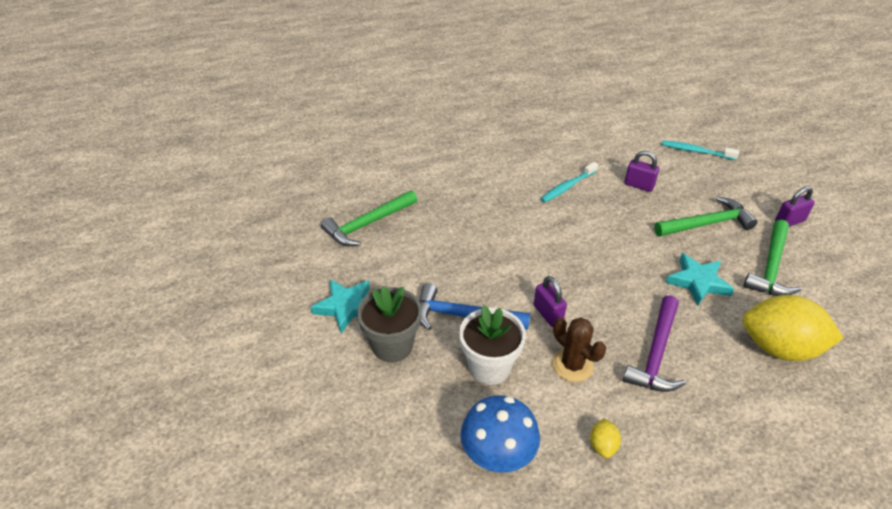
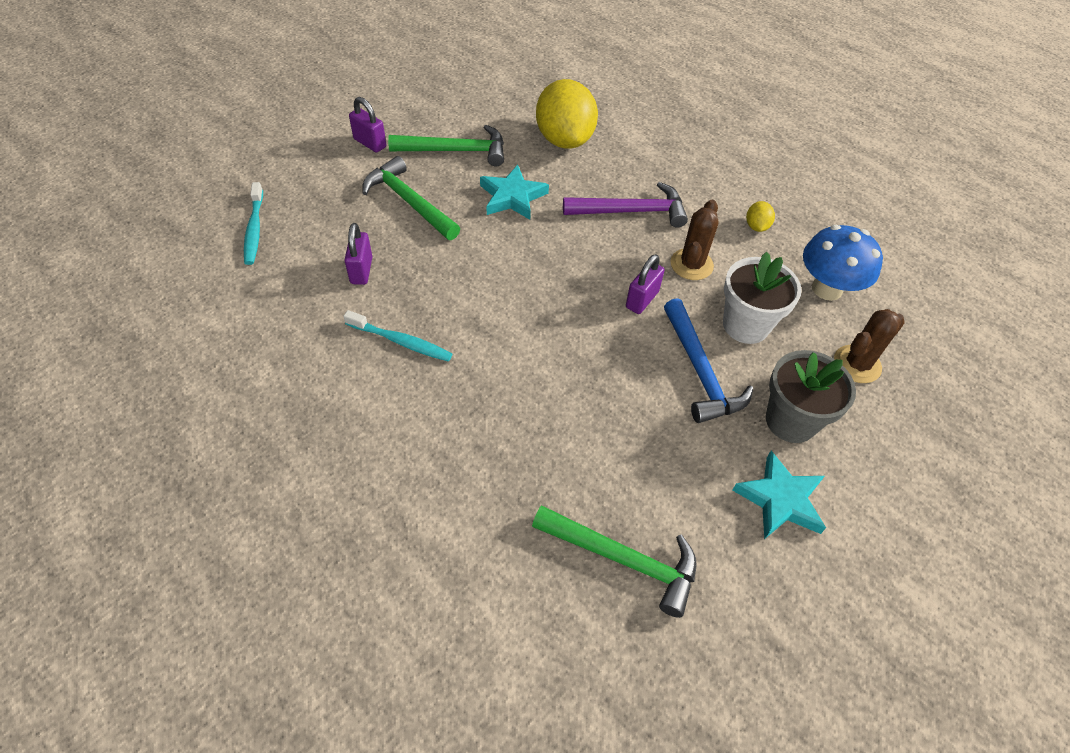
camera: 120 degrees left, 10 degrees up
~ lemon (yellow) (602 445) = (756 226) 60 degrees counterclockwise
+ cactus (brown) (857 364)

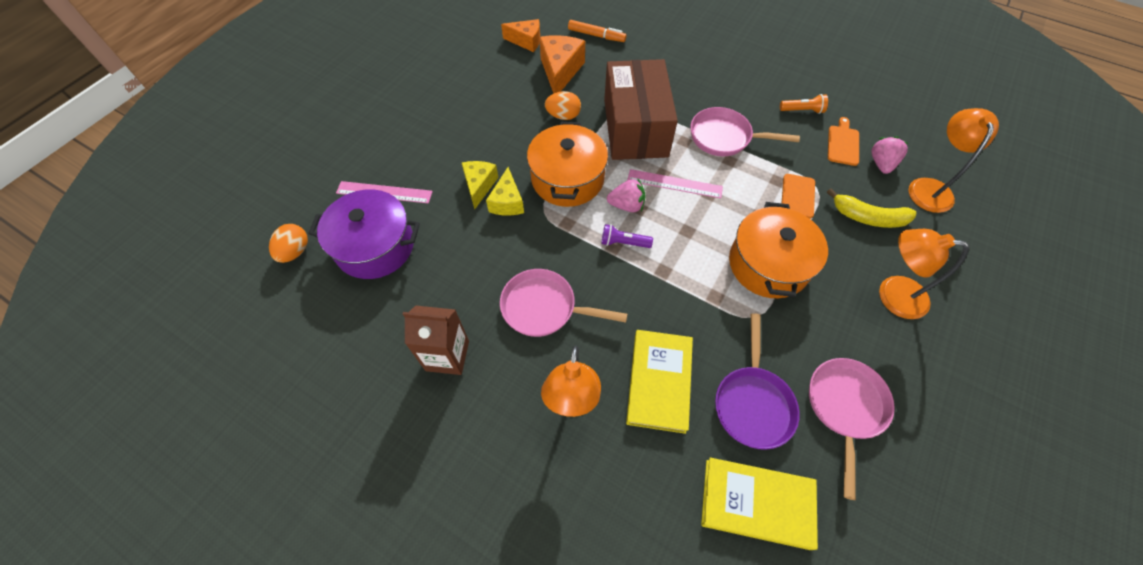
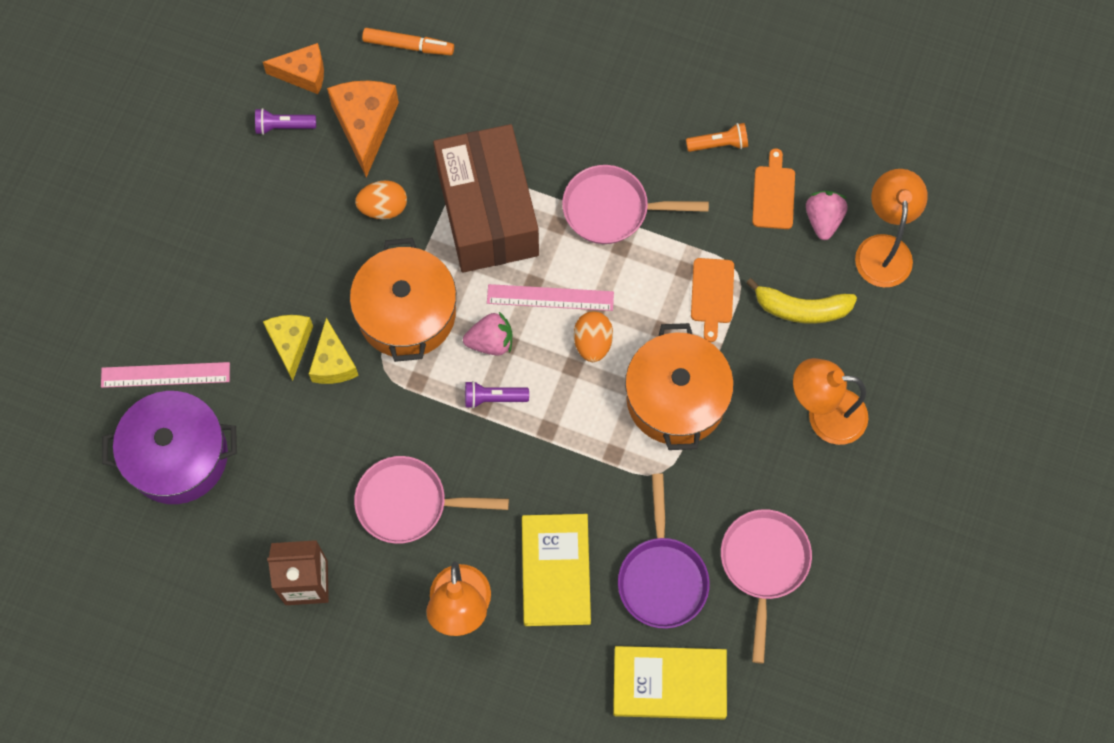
camera: 10 degrees left, 10 degrees up
~ egg (orange) (295 251) to (592 343)
+ flashlight (purple) (283 126)

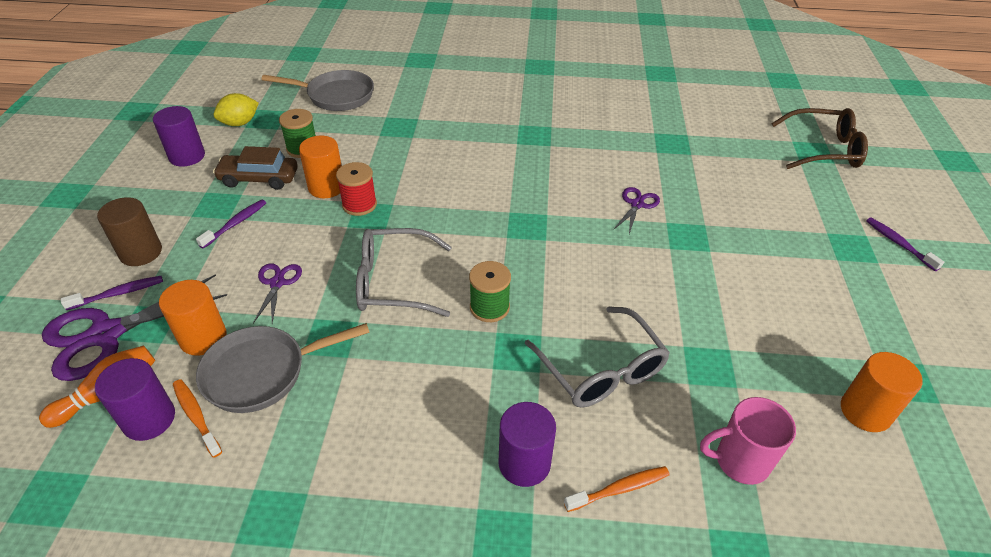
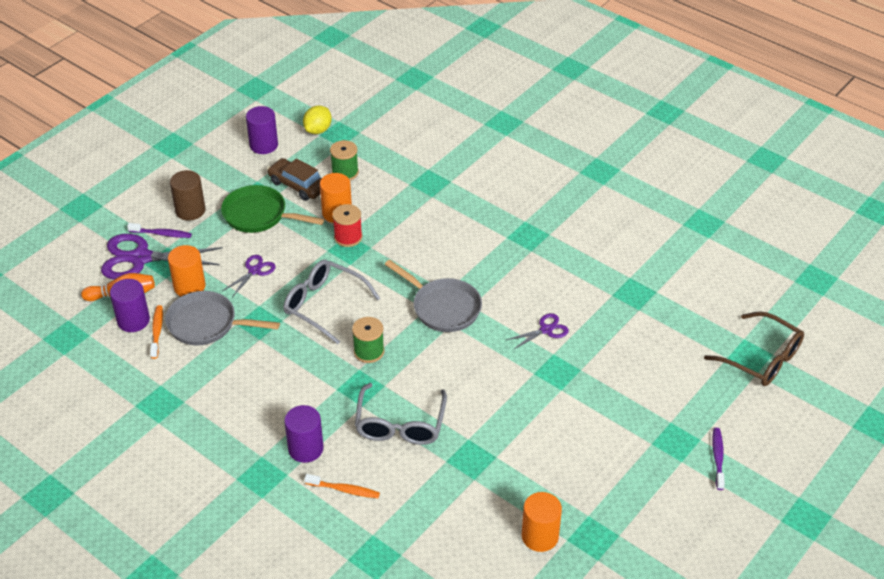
camera: 35 degrees right, 0 degrees up
~ pan (grey) (336 96) to (443 307)
~ lemon (yellow) (240 123) = (318 130) 60 degrees counterclockwise
~ toothbrush (purple) (236 223) to pan (green) (259 215)
- mug (pink) (740 461)

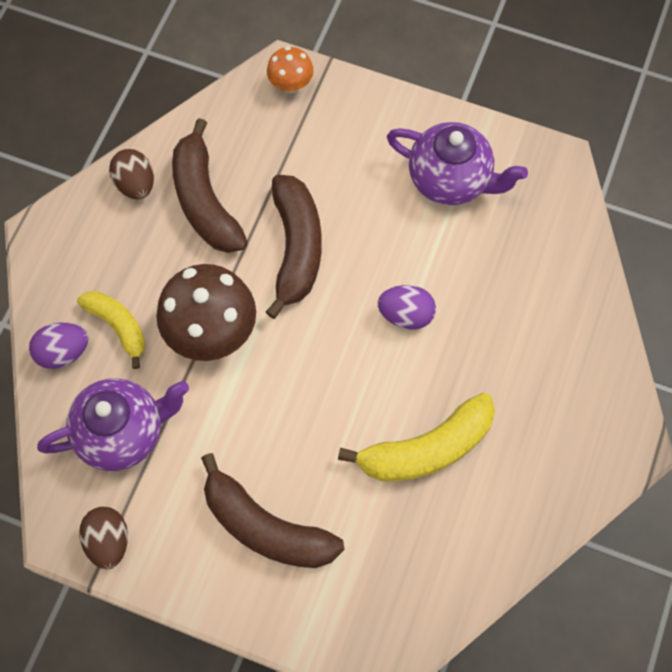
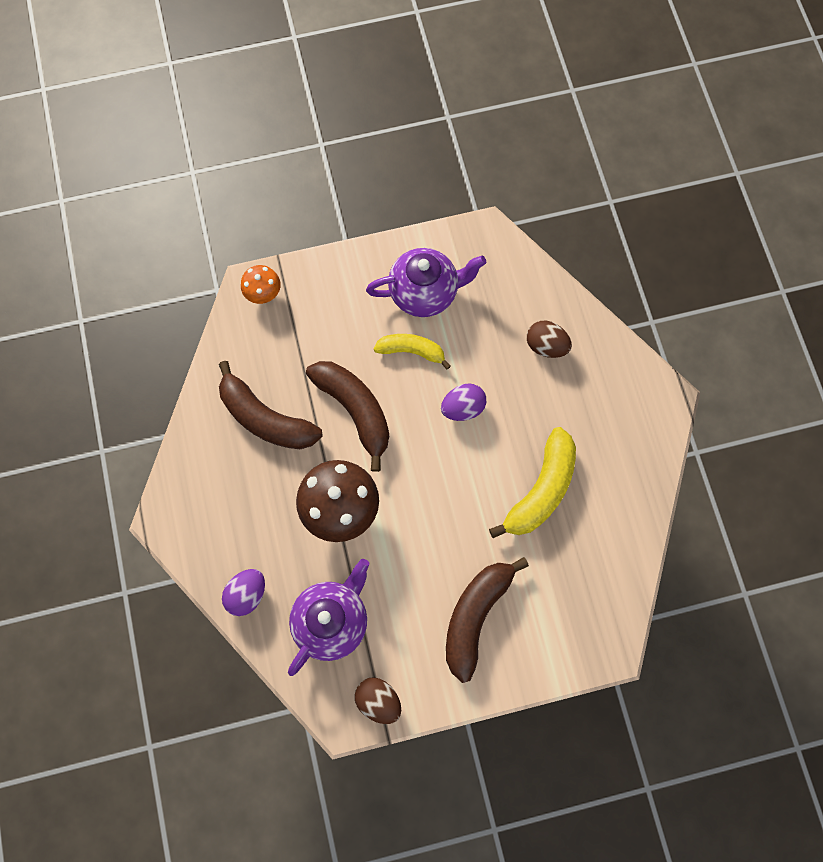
camera: 35 degrees left, 5 degrees up
~ egg (brown) (135 184) to (546 346)
~ banana (yellow) (118 326) to (411 351)
~ banana (brown) (265 527) = (475 616) 120 degrees clockwise

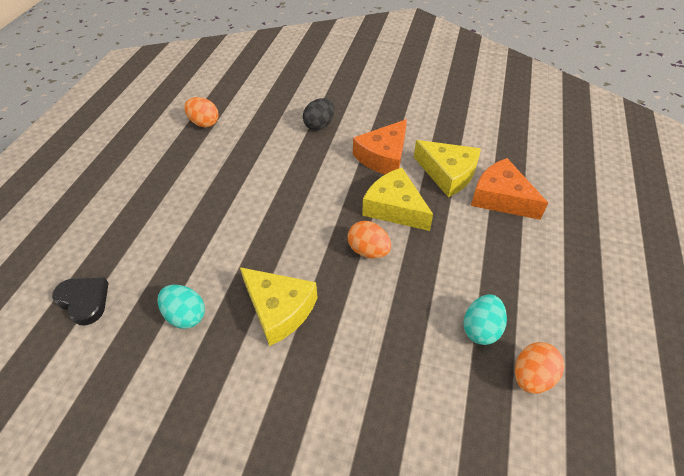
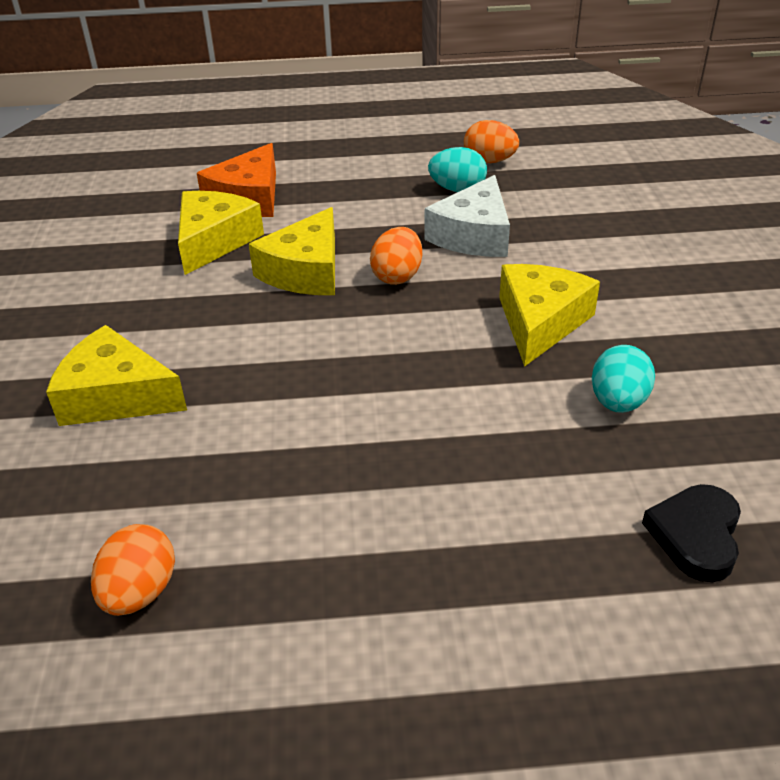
camera: 110 degrees left, 10 degrees down
~ egg (black) (319 125) to cheese (yellow) (116 396)
- cheese (orange) (383 157)
+ cheese (white) (473 235)

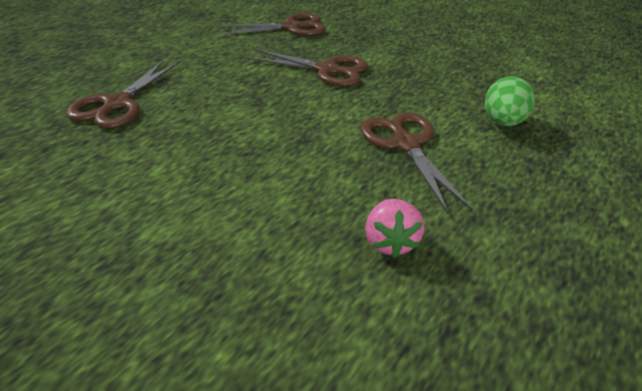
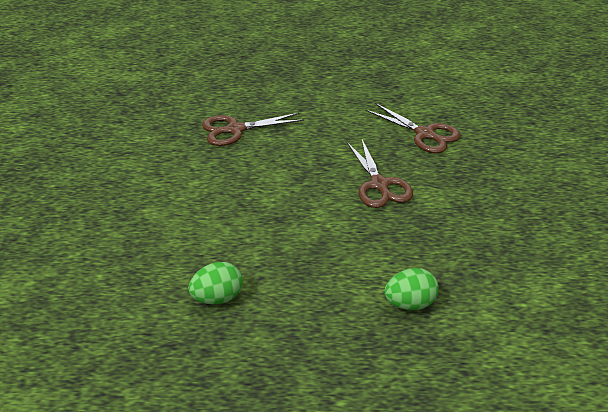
camera: 55 degrees right, 0 degrees up
- scissors (brown) (406 144)
~ strawberry (pink) (390 241) to egg (green) (217 297)

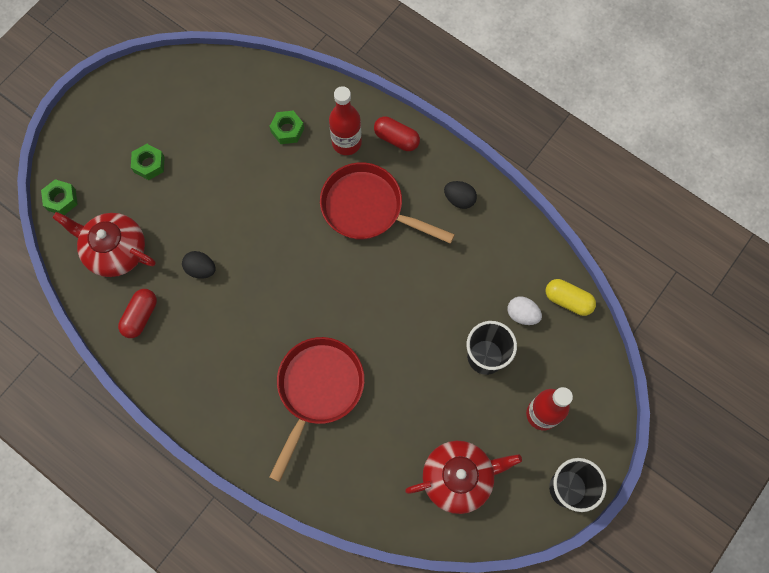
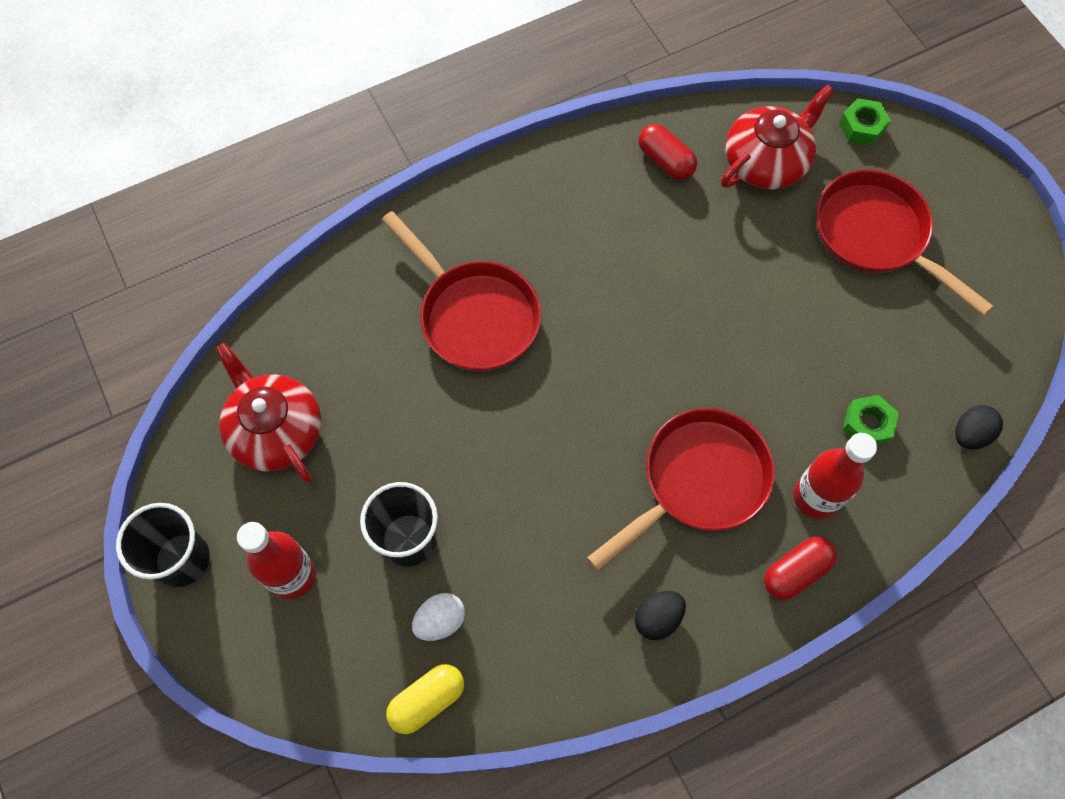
camera: 115 degrees right, 5 degrees down
~ nut (green) (149 164) to pan (red) (876 236)
~ egg (black) (201 269) to (970 434)
~ teapot (red) (458 477) = (276 430) 135 degrees clockwise

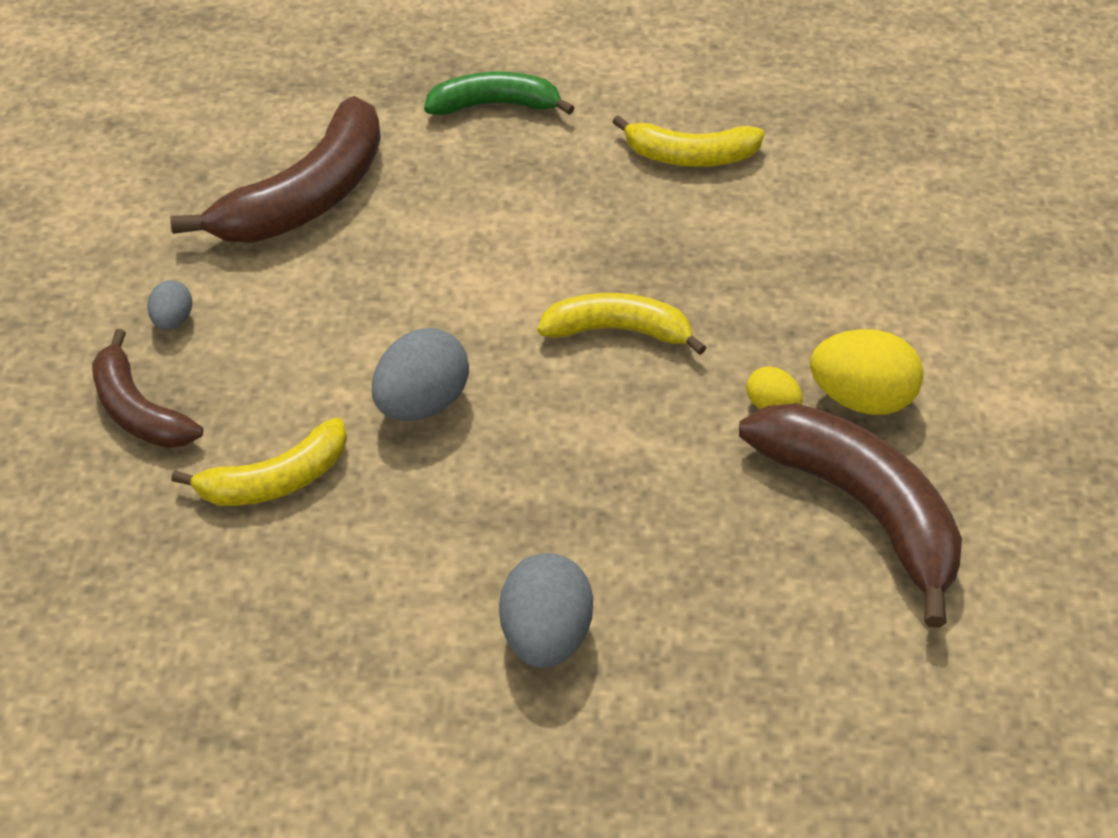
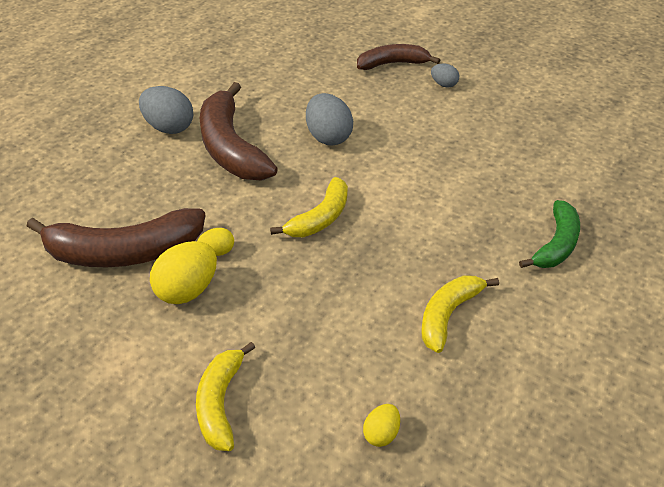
camera: 120 degrees right, 5 degrees down
~ banana (brown) (306 197) to (231 147)
~ banana (yellow) (275 480) to (220 403)
+ egg (yellow) (381 434)

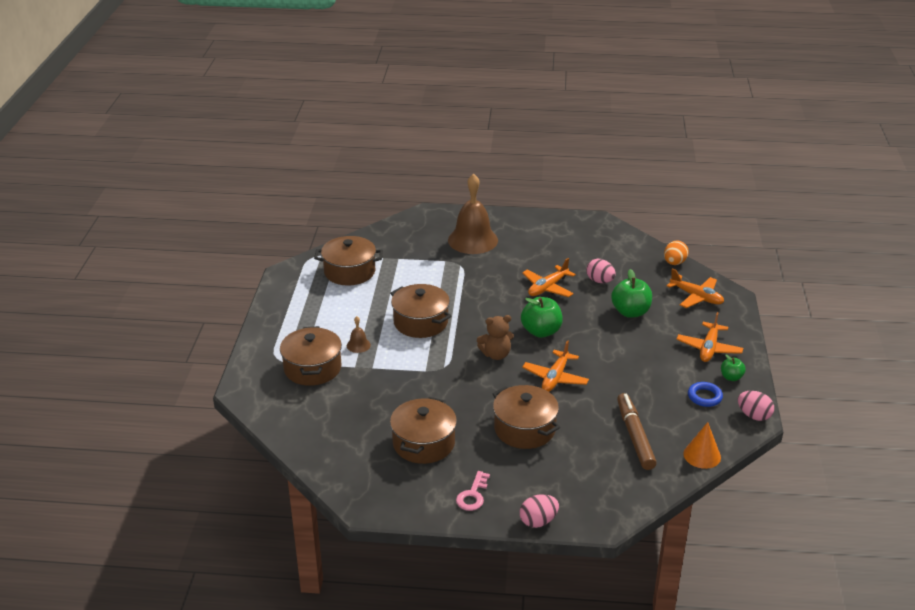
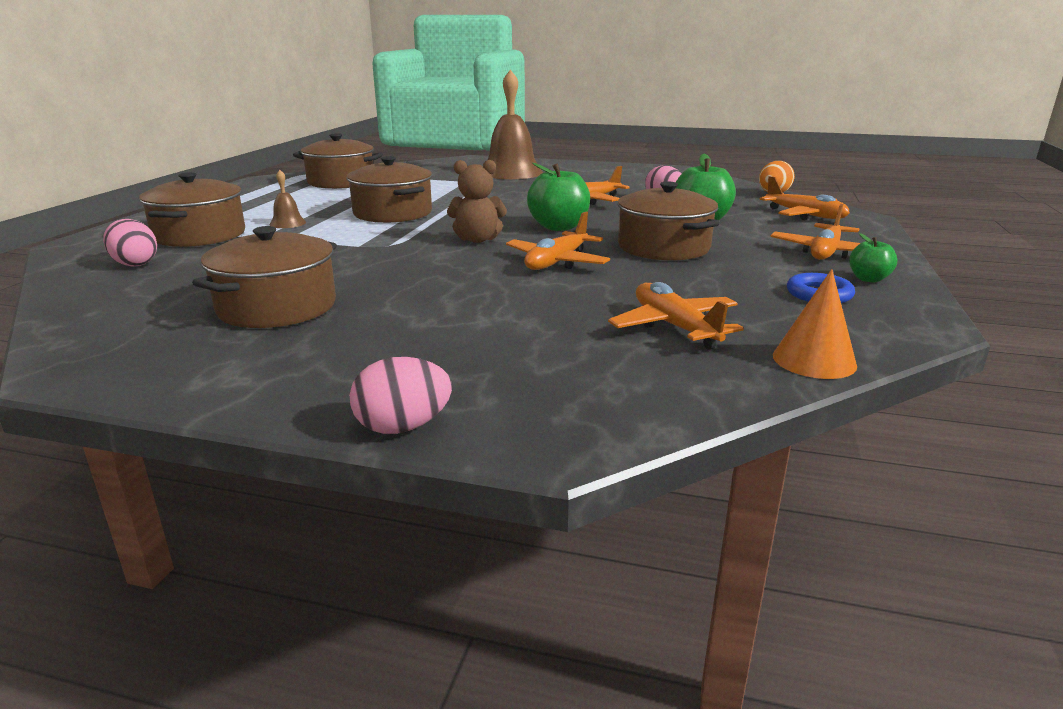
camera: 10 degrees right, 10 degrees down
~ pot (brown) (524 429) to (663 247)
~ egg (pink) (753 416) to (135 264)
~ marker (brown) (634 436) to plane (orange) (674 327)
- key (pink) (473 495)

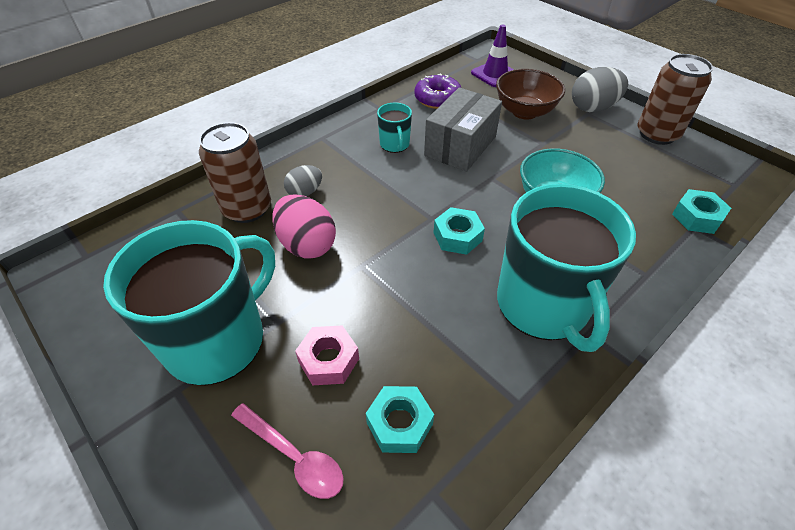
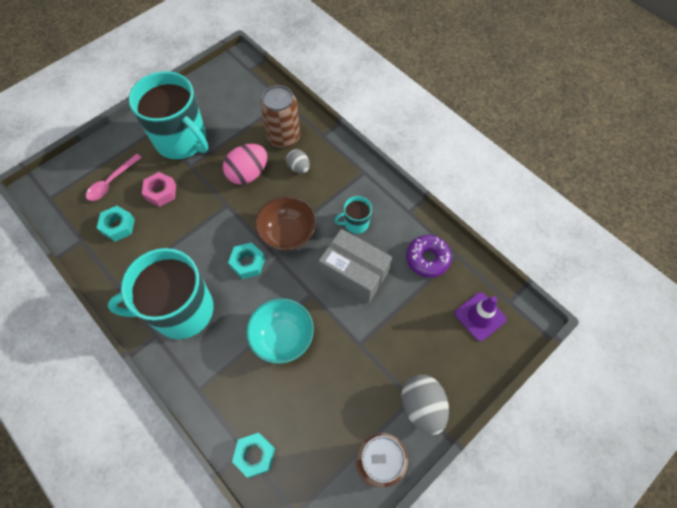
camera: 90 degrees right, 15 degrees up
~ bowl (brown) (524 112) to (287 234)

